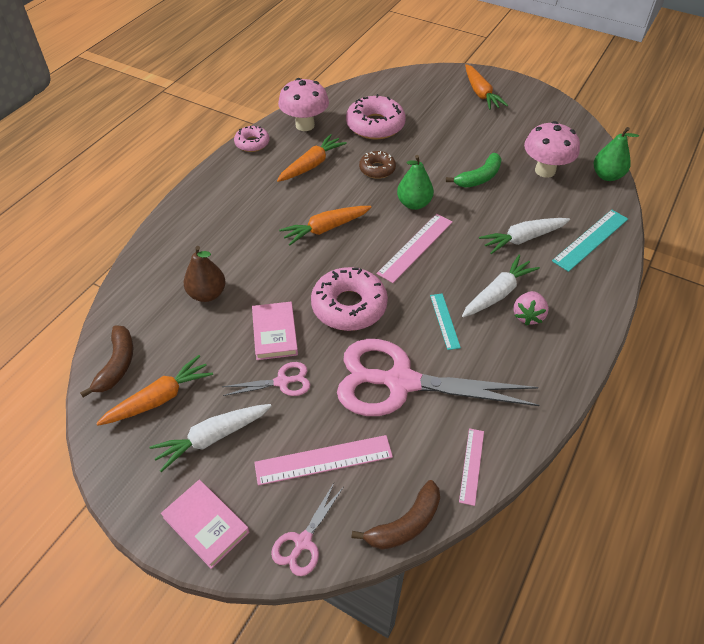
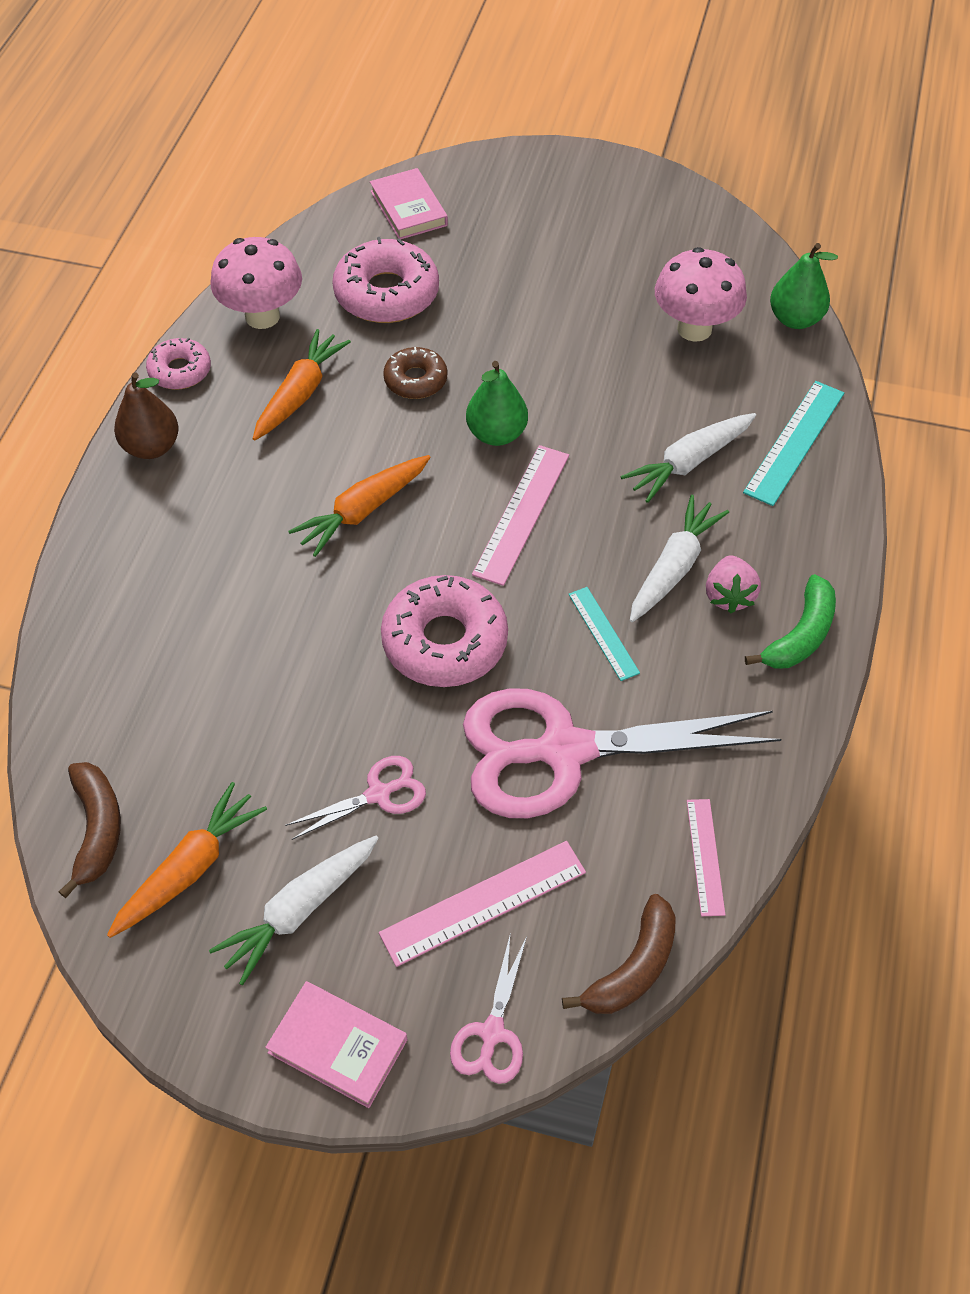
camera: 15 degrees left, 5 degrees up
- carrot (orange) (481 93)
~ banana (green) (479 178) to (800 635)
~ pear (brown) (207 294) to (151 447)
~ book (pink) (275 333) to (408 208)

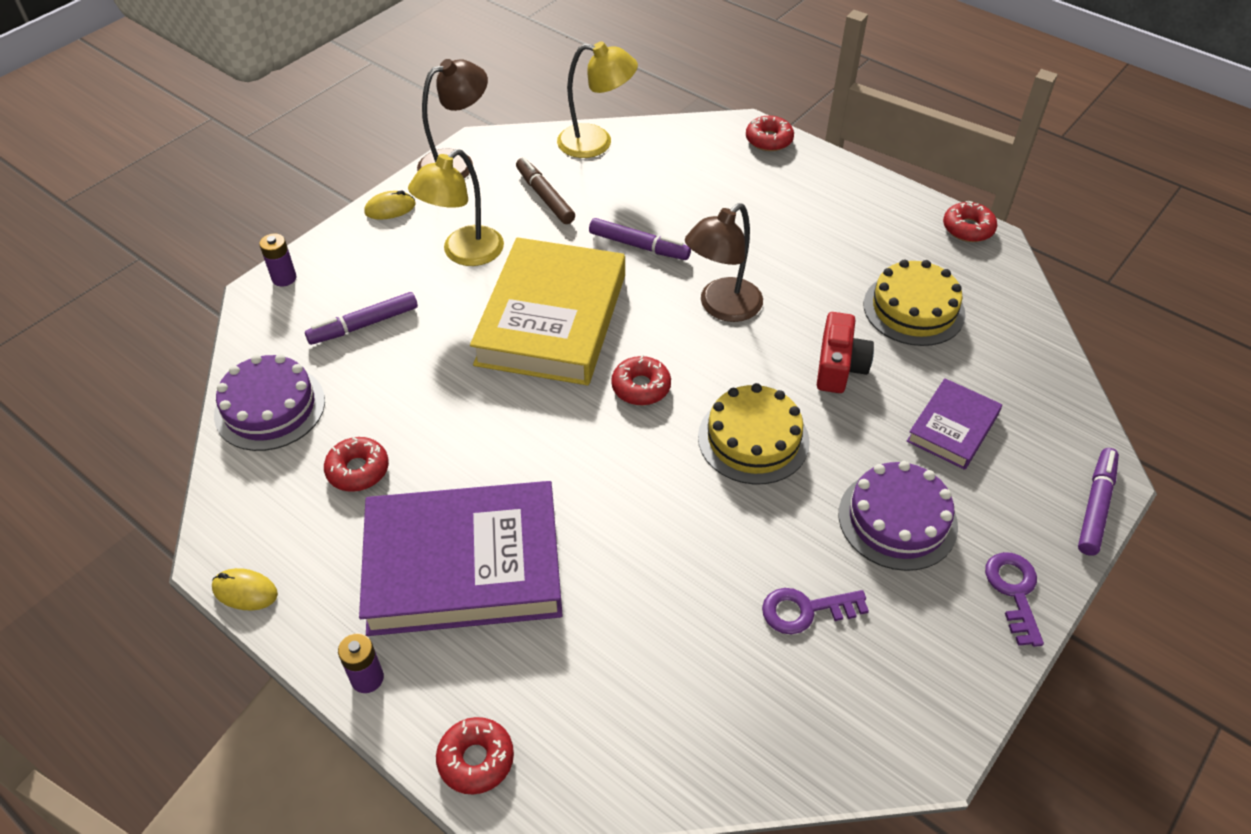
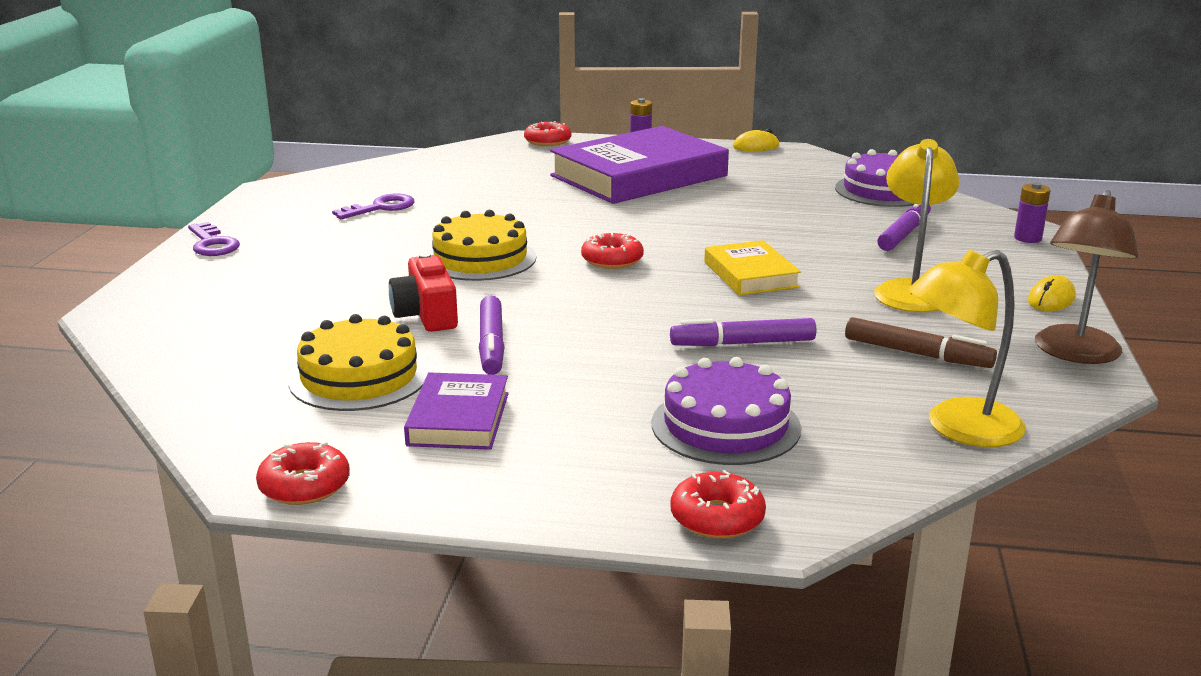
camera: 150 degrees right, 25 degrees down
- lamp (brown) (722 307)
~ book (yellow) (552 319) = (750 274) x0.50
~ book (purple) (953 428) to (458 419)
- donut (red) (358 470)
~ marker (purple) (1095 506) to (491 344)
~ cake (purple) (897 519) to (725 425)

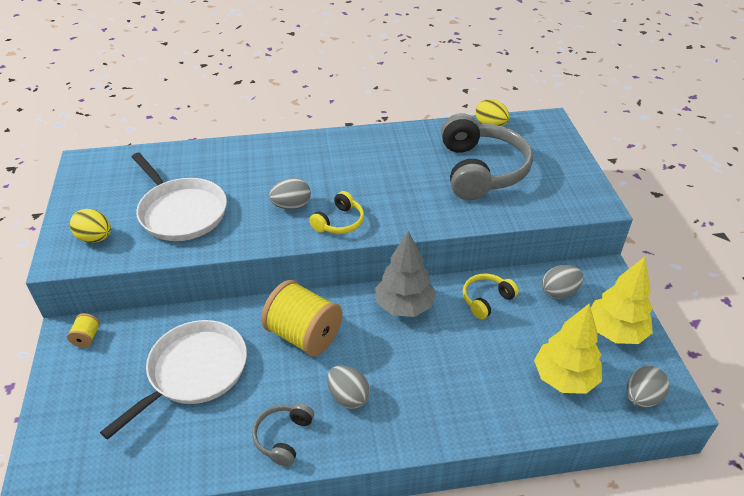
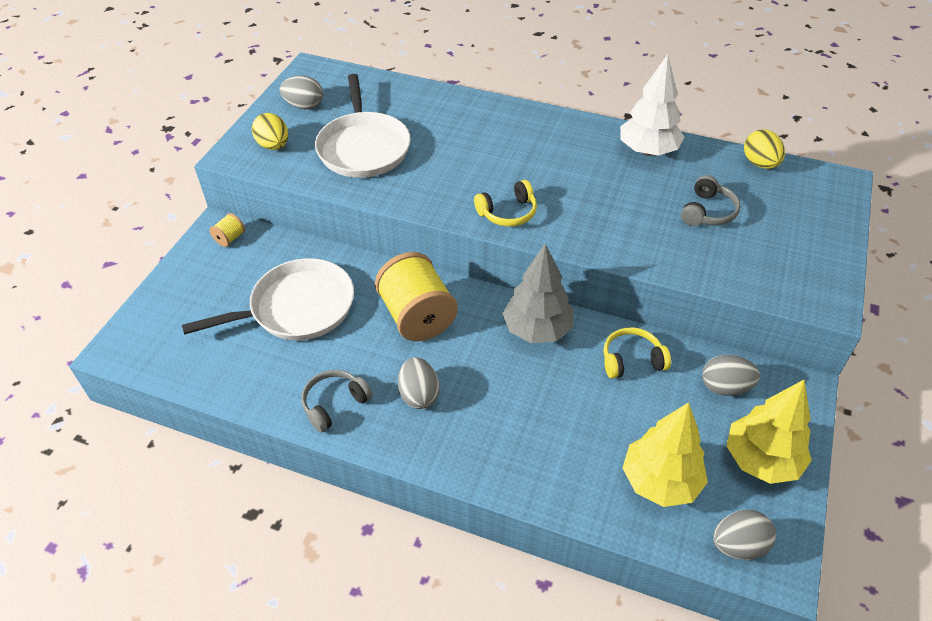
camera: 30 degrees right, 5 degrees up
~ headphones (grey) (480 170) = (707 212) x0.48
~ egg (grey) (291 206) to (304 106)
+ tree (white) (648 151)

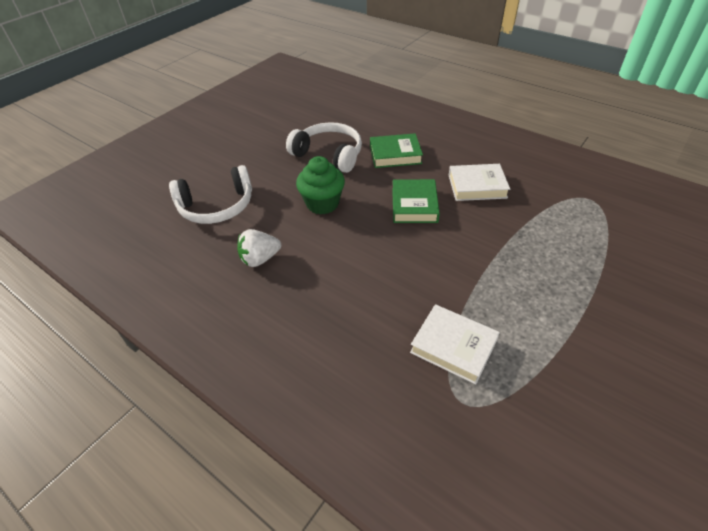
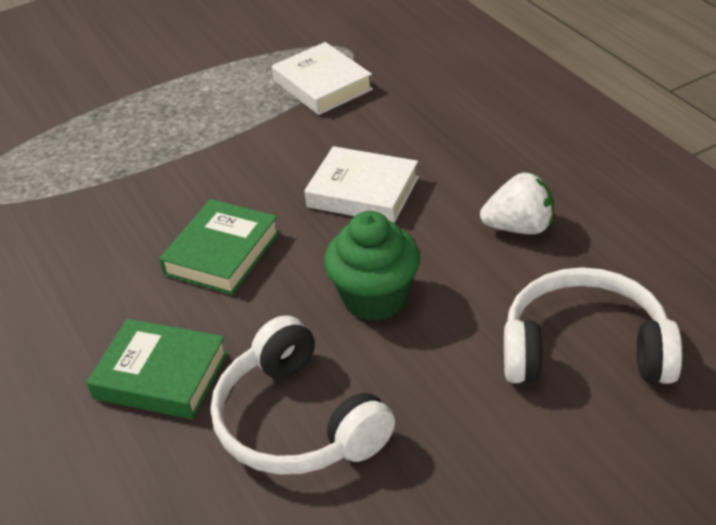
camera: 155 degrees left, 5 degrees down
~ book (white) (477 186) to (363 192)

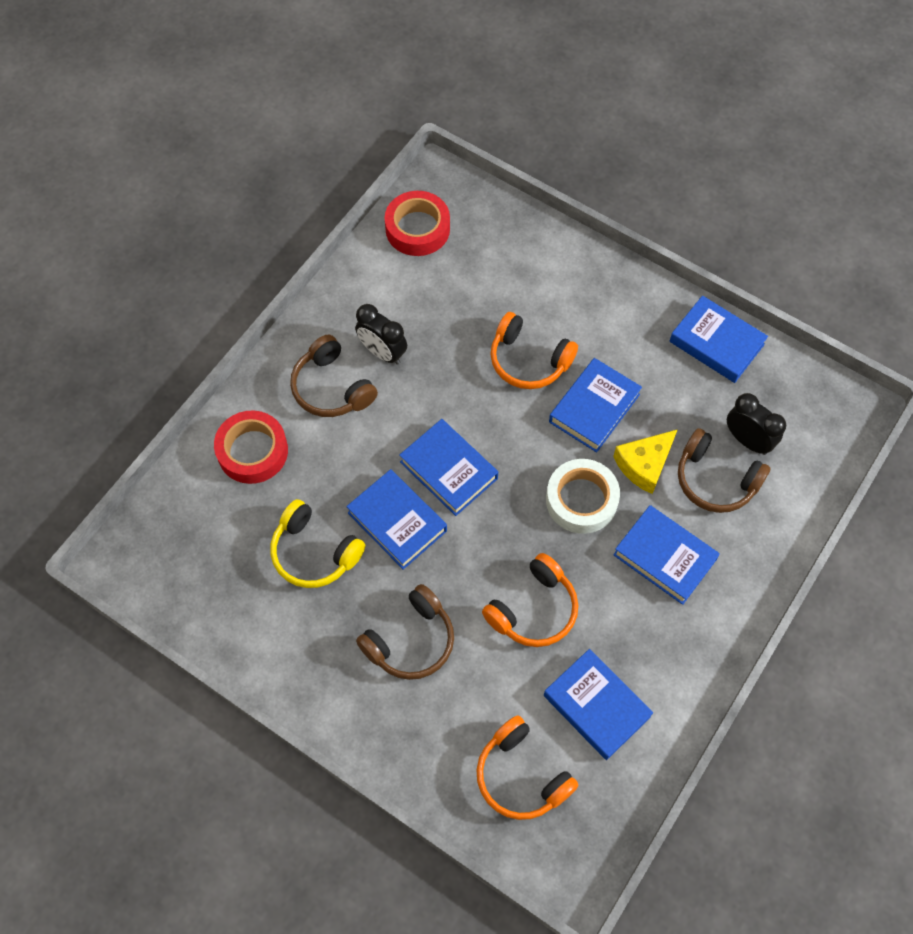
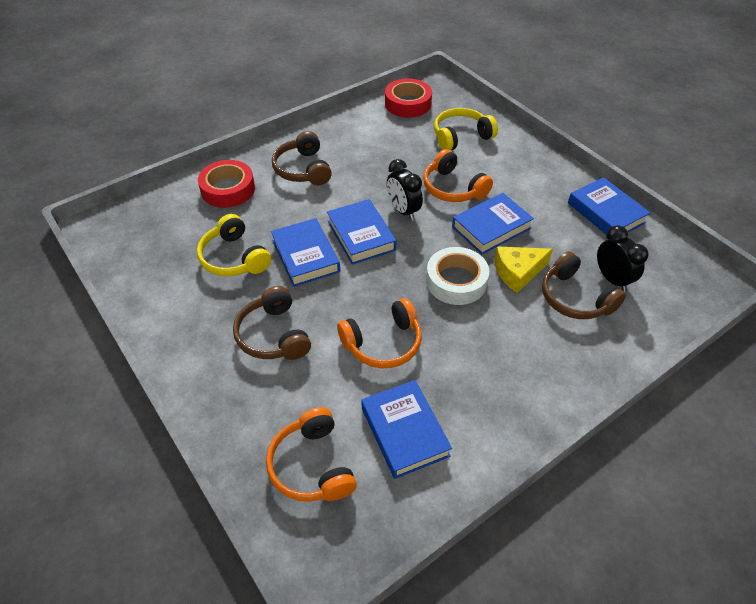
camera: 20 degrees right, 15 degrees down
~ clock (black) (382 352) to (403 211)
- book (blue) (664 557)
~ headphones (brown) (411 641) = (273 335) 90 degrees clockwise
+ headphones (yellow) (461 136)

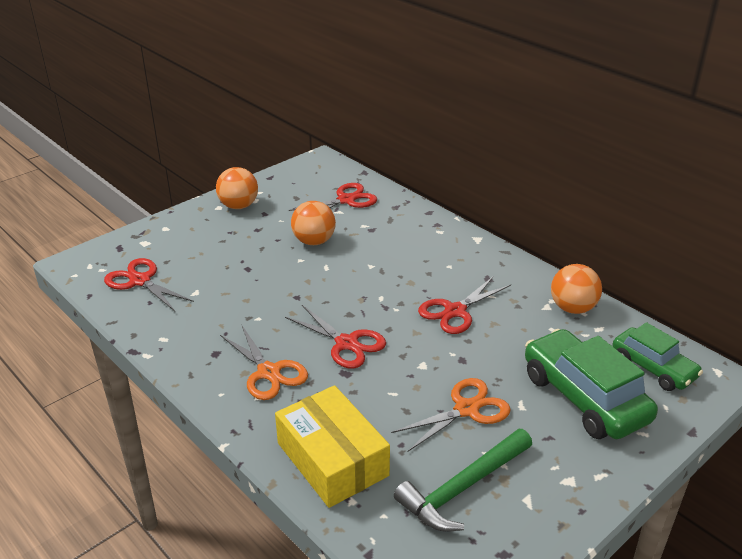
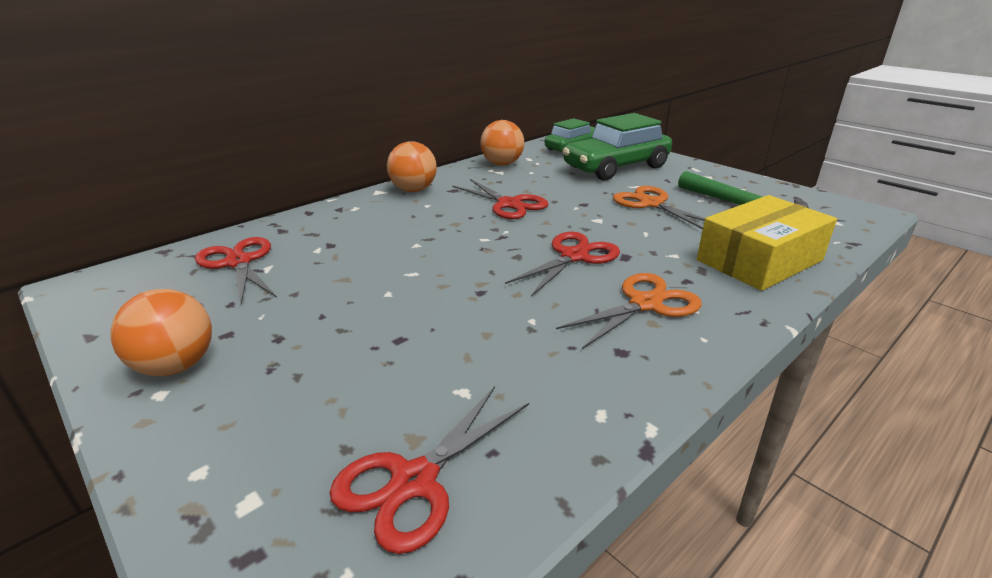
camera: 90 degrees left, 5 degrees down
~ ball (orange) (314 241) to (413 190)

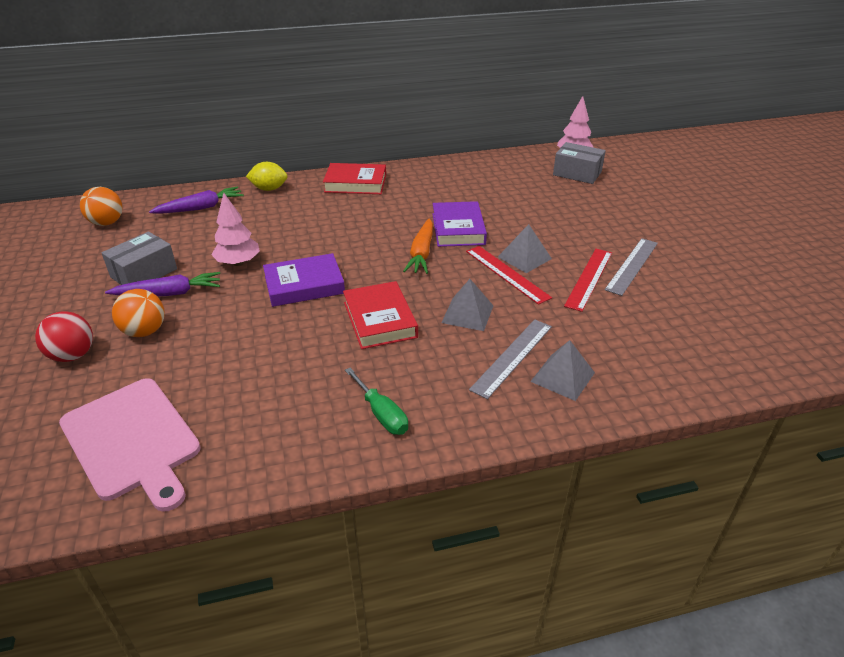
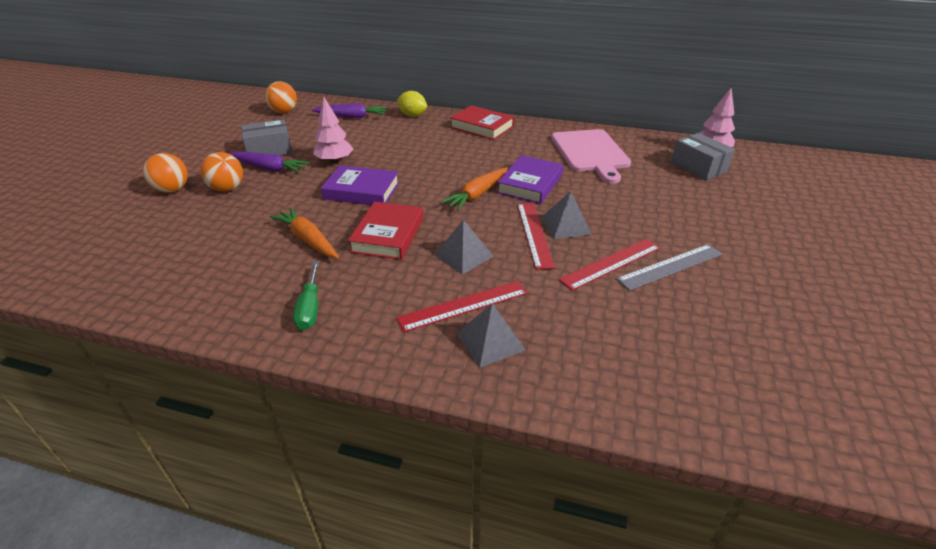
camera: 30 degrees right, 0 degrees up
~ ball (red) (73 355) to ball (orange) (172 190)
~ ruler (grey) (512 357) to ruler (red) (463 305)
~ cutting board (pink) (132 440) to (590 153)
+ carrot (orange) (308 239)

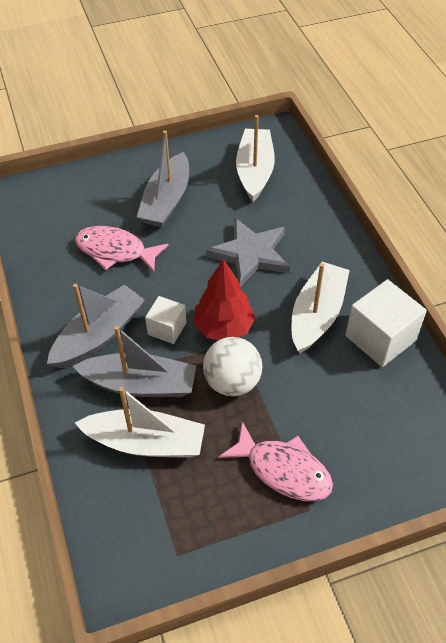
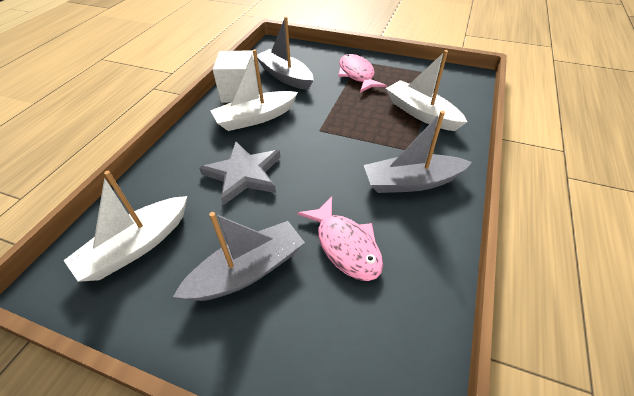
camera: 140 degrees left, 5 degrees down
- tree (red) (224 327)
- cube (white) (167 328)
~ boat (grey) (140 384) to (285 76)
- ball (white) (232 382)

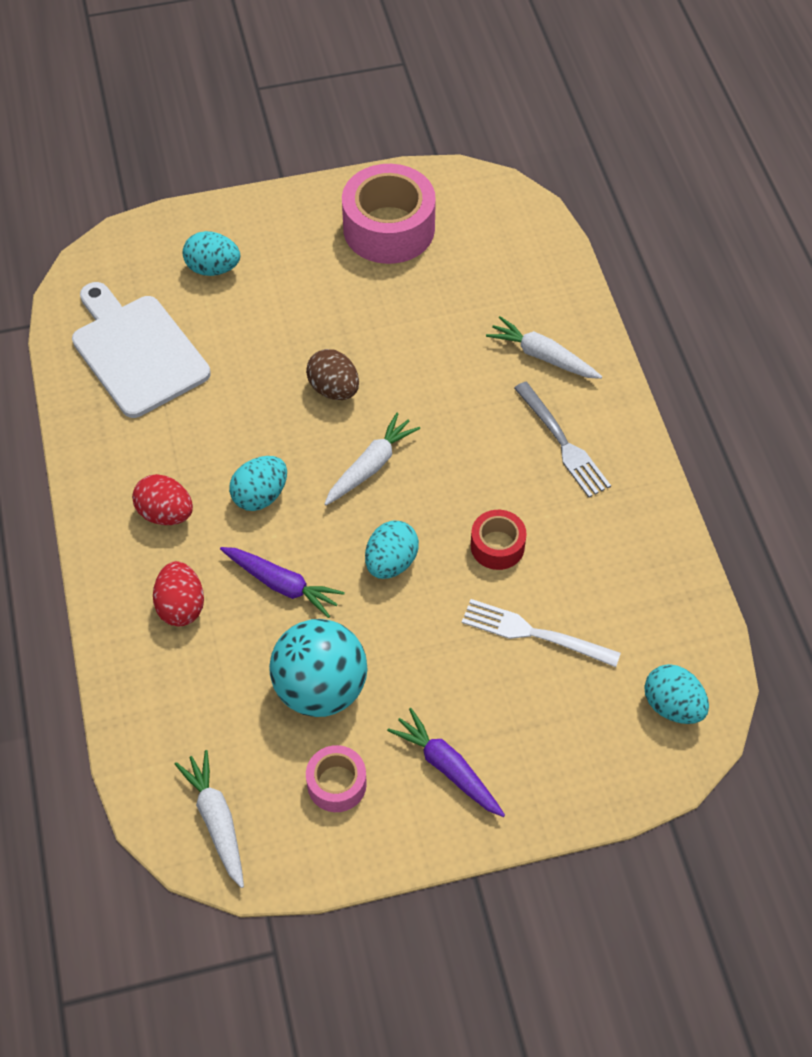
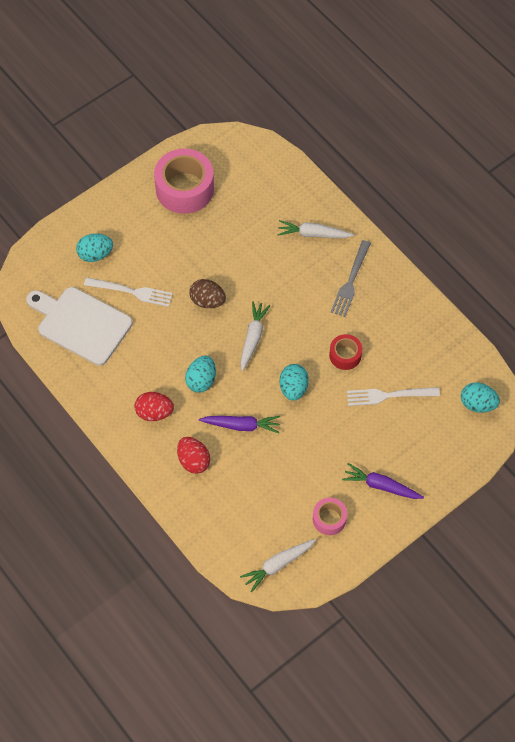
camera: 25 degrees left, 5 degrees up
~ fork (grey) (563 444) = (350 282) 75 degrees clockwise
- ball (turquoise) (320 688)
~ carrot (white) (216 820) = (278 565) 75 degrees counterclockwise
+ fork (white) (132 292)

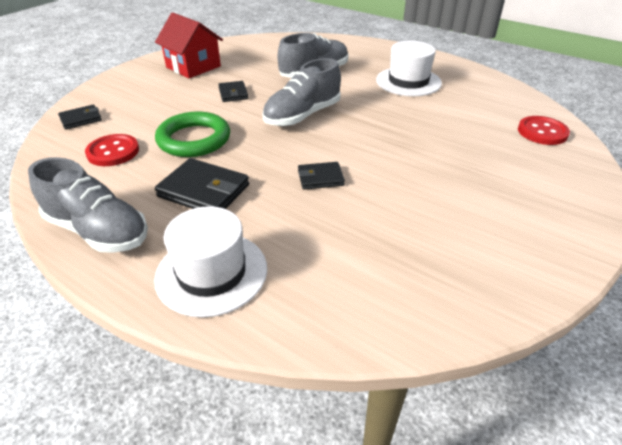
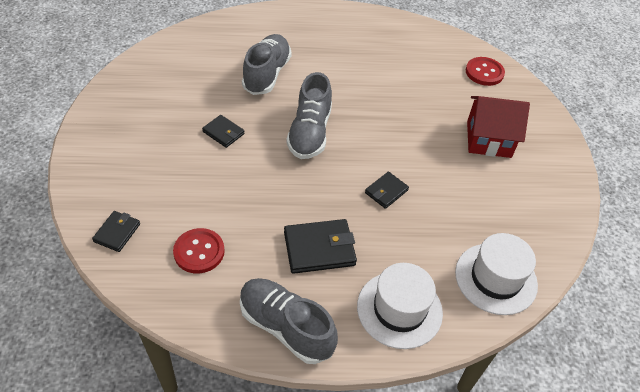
camera: 40 degrees left, 10 degrees up
~ house (red) (193 67) to (488 139)
~ hat (white) (408 81) to (496 278)
- ring (green) (194 139)
~ shoe (grey) (98 231) = (286 327) 135 degrees counterclockwise

